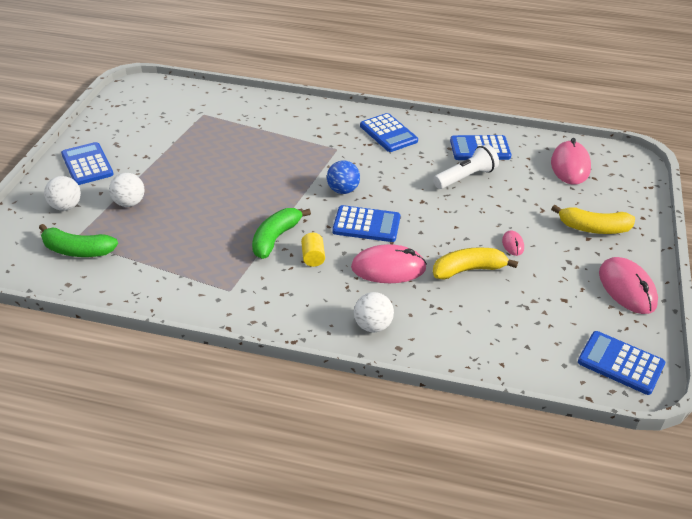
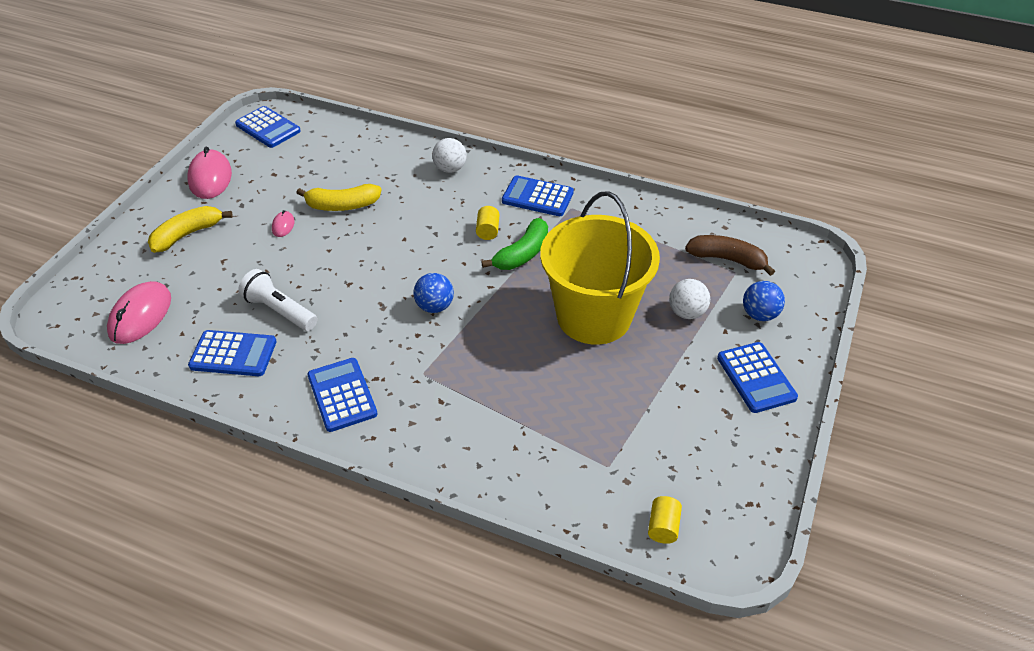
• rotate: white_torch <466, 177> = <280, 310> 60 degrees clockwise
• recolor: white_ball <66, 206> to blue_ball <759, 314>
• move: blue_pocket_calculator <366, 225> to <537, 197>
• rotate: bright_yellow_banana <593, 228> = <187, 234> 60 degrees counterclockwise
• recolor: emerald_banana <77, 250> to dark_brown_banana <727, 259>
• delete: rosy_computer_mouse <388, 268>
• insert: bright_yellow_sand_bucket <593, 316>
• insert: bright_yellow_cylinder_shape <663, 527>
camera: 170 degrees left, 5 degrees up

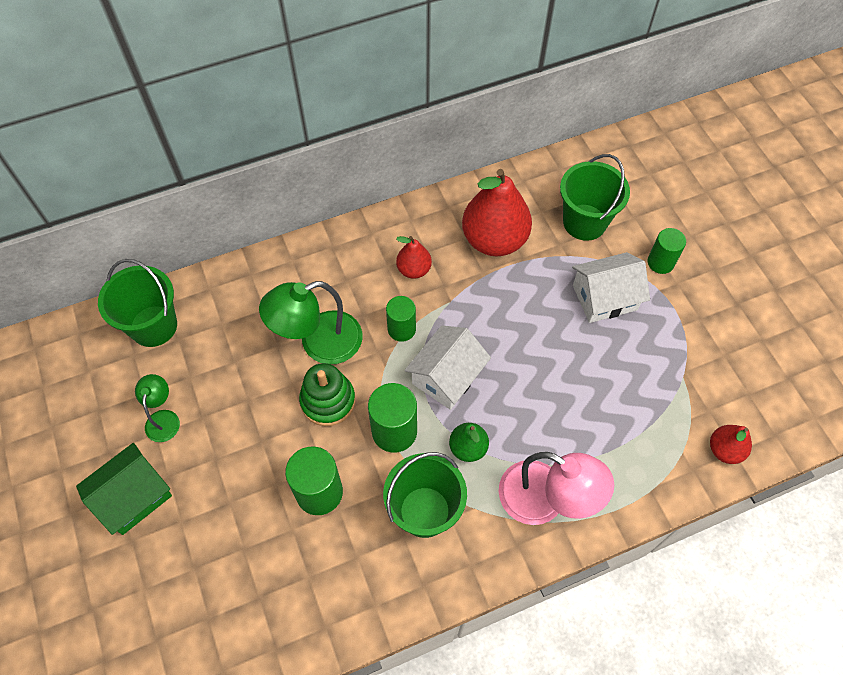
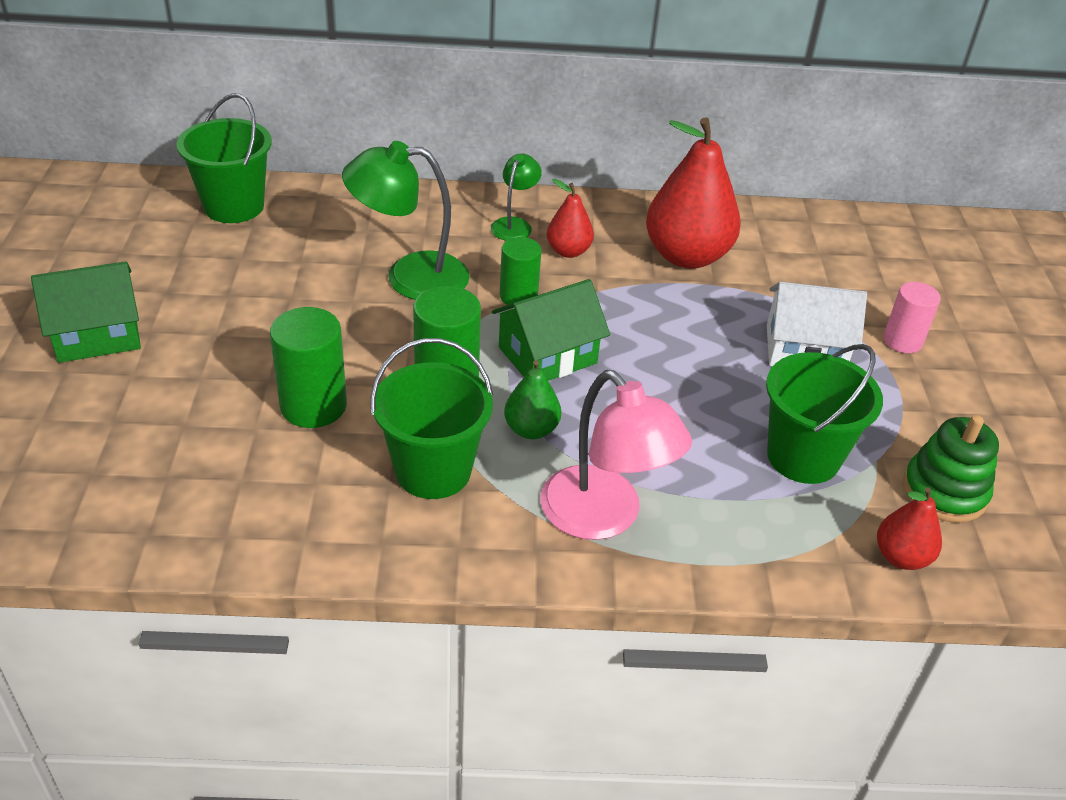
• move: emerald_sand_bucket <584, 222> to <803, 457>
• recolor: emerald_cylinder_shape <660, 262> to rosy_cylinder_shape <902, 341>
• recolor: white_toy_house <447, 376> to emerald_toy_house <547, 355>
• move: emerald_stacking_rings <328, 401> to <944, 491>
• move: emerald_desk_lamp <163, 418> to <514, 224>
camera: 20 degrees right, 20 degrees down

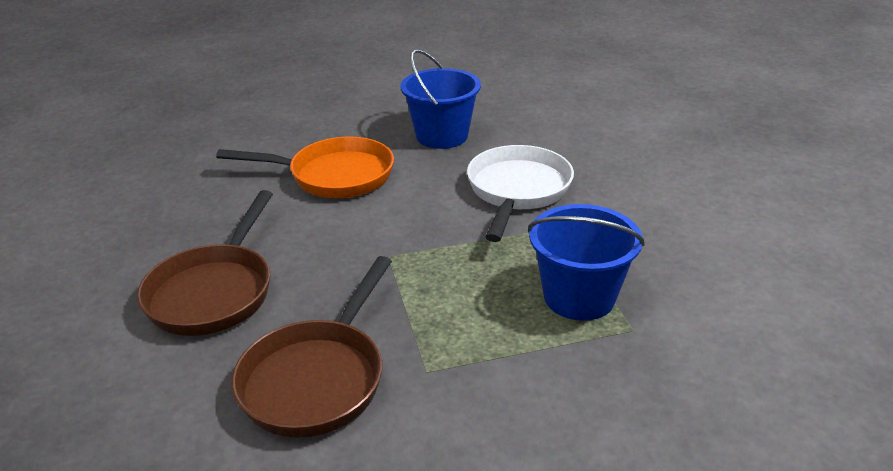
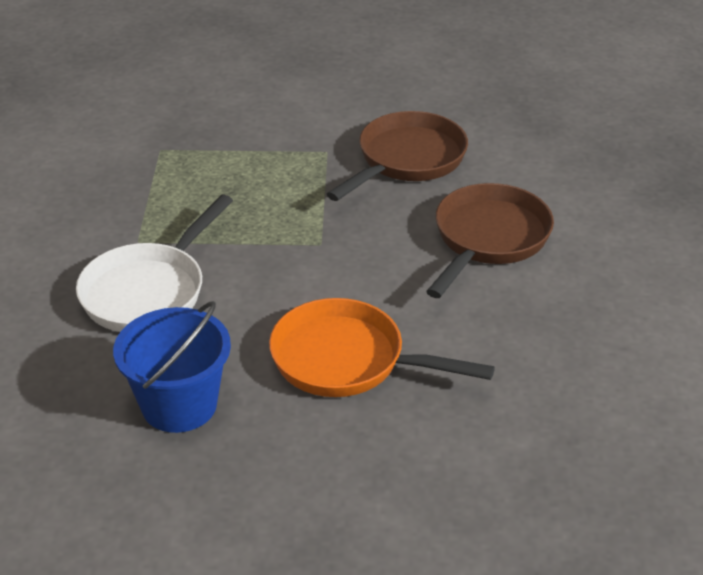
• delete: blue_sand_bucket <579, 297>
camera: 165 degrees left, 5 degrees up

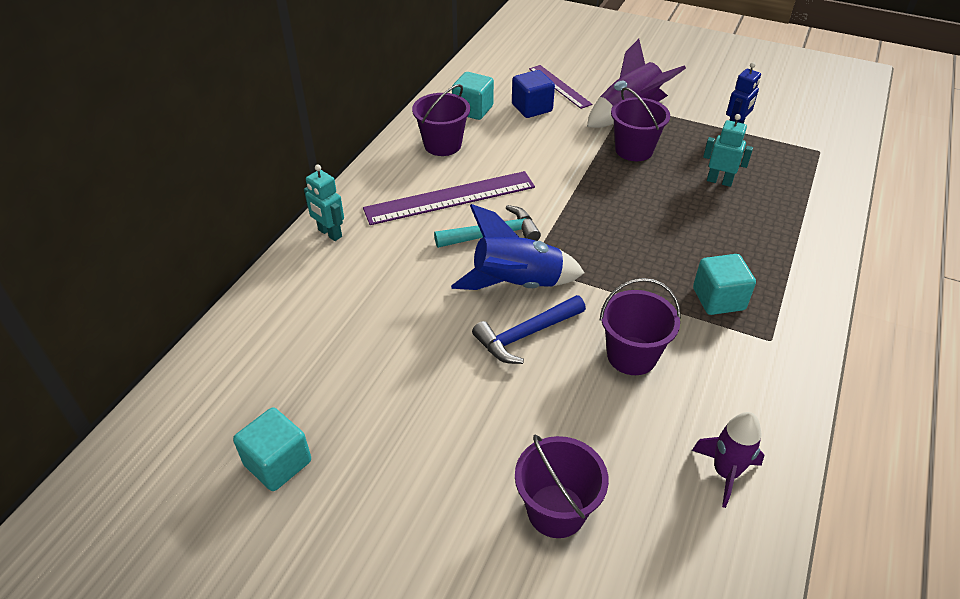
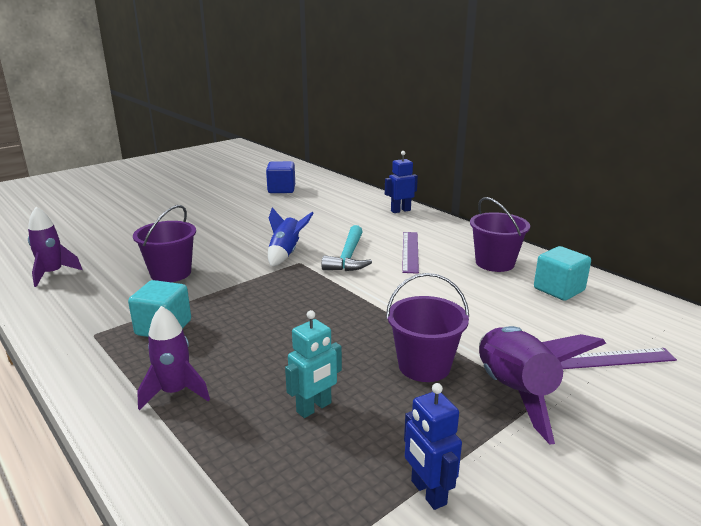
• move: blue_block <532, 108> to <281, 189>
• recolor: turquoise_robot <329, 233> to blue_robot <400, 210>
• resize: purple_straightedge <450, 198> = <410, 251> x0.61
• resize: blue_rocket <517, 284> = <285, 253> x0.66
• delete: blue_carpenter's_hammer <526, 335>
• delete: turquoise_block <278, 463>
• delete: purple_sand_bucket <556, 511>
• insert: purple_rocket <175, 392>
camera: 115 degrees right, 20 degrees down

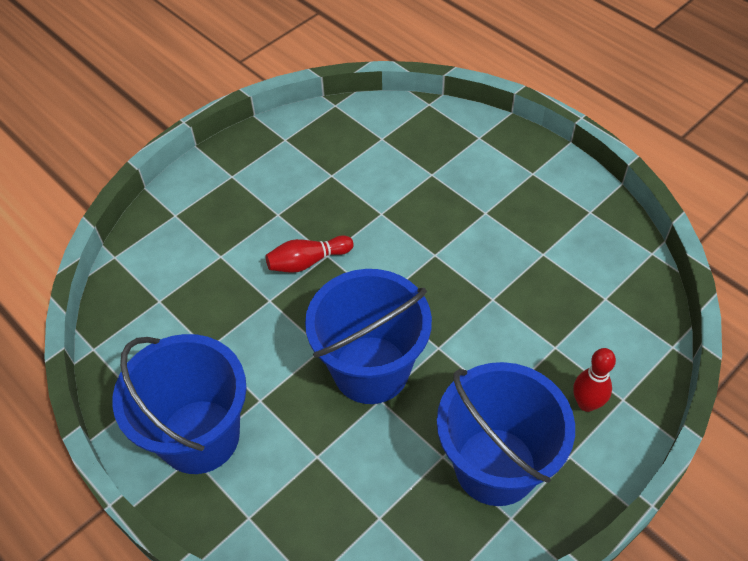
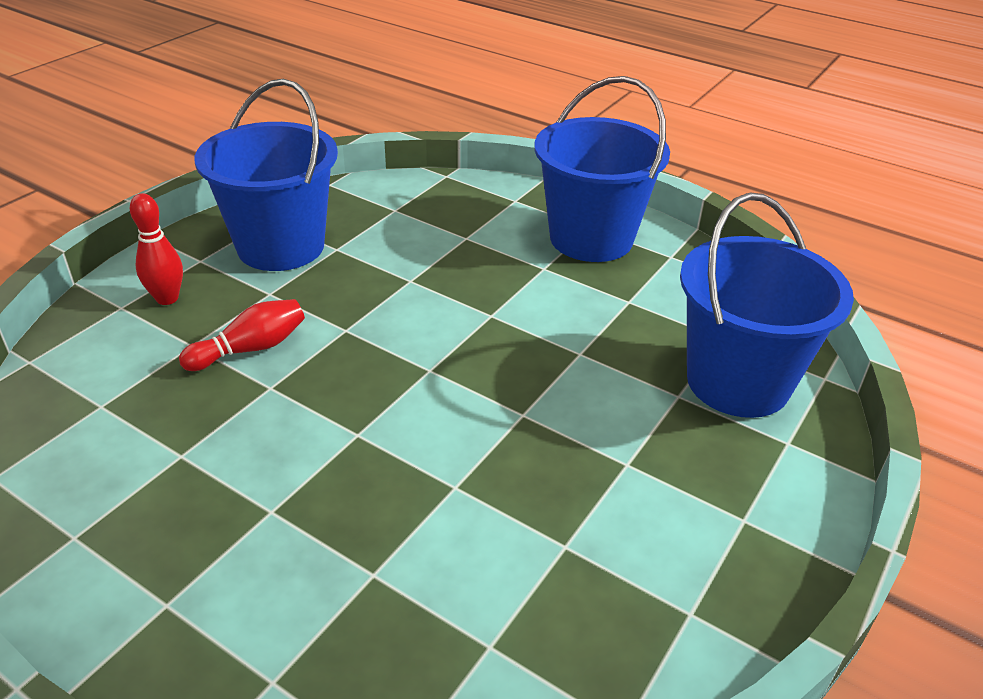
• move: scarlet_skittle <307, 261> to <250, 349>
• move: blue_sand_bucket <371, 369> to <738, 382>
camera: 165 degrees right, 15 degrees down

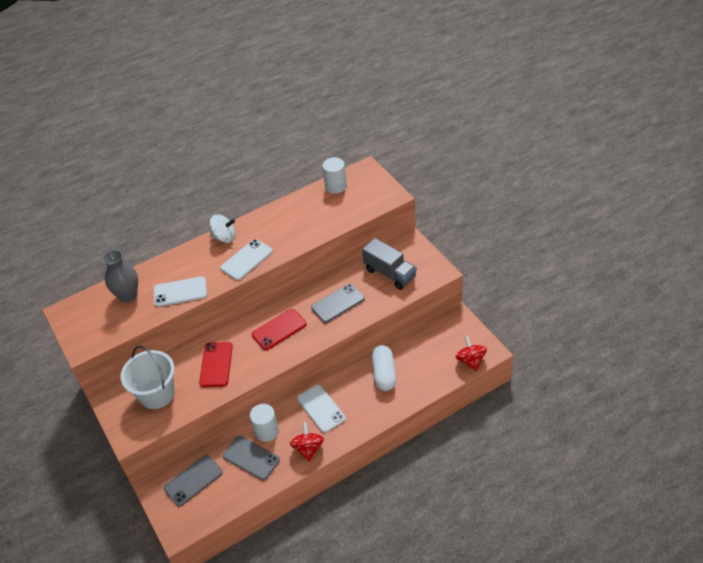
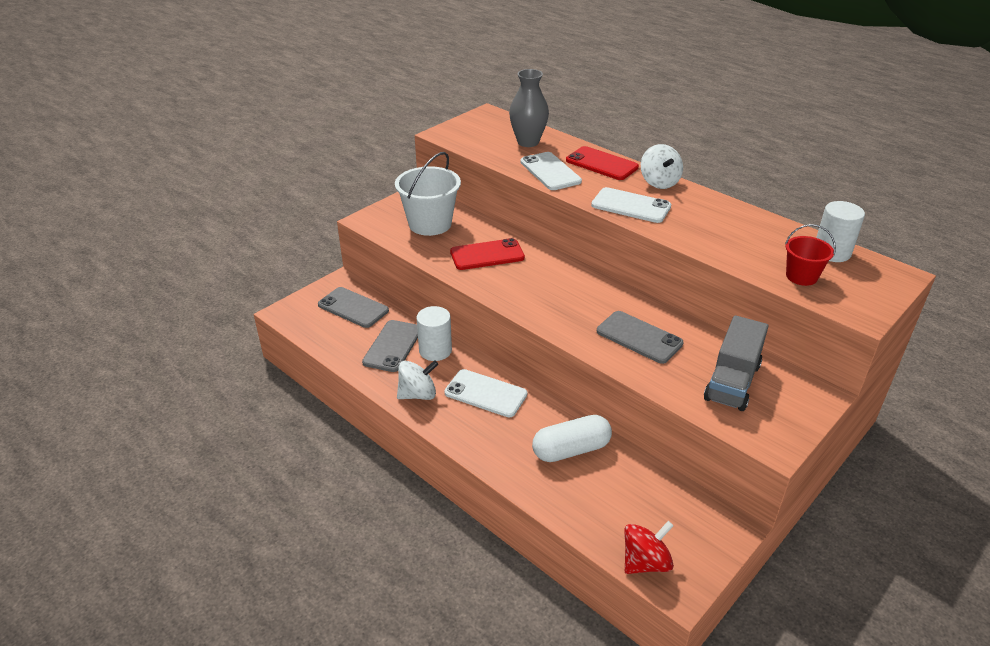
• move: scarlet_mobile_phone <279, 329> to <601, 164>
• rotate: white_mobile_phone <321, 408> = <485, 393> 75 degrees clockwise
• recolor: scarlet_toy_top <308, 448> to white_toy_top <418, 394>
• insert: scarlet_sand_bucket <801, 276>
camera: 70 degrees right, 10 degrees down

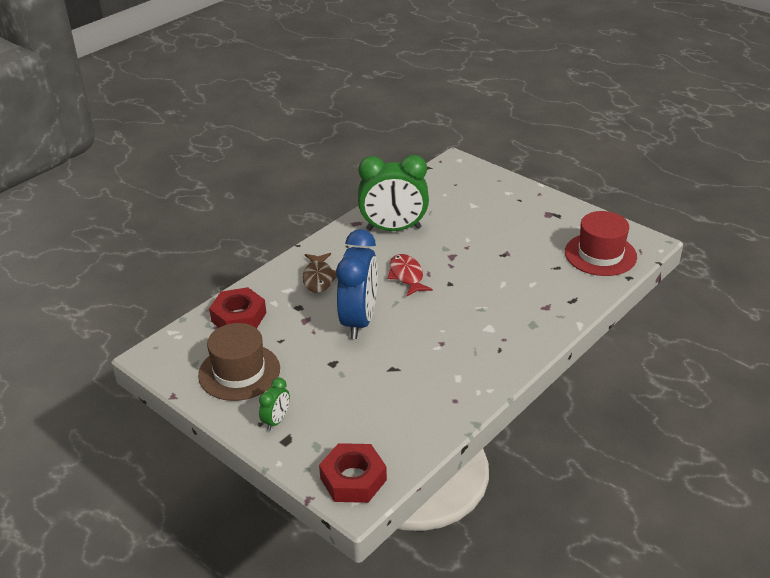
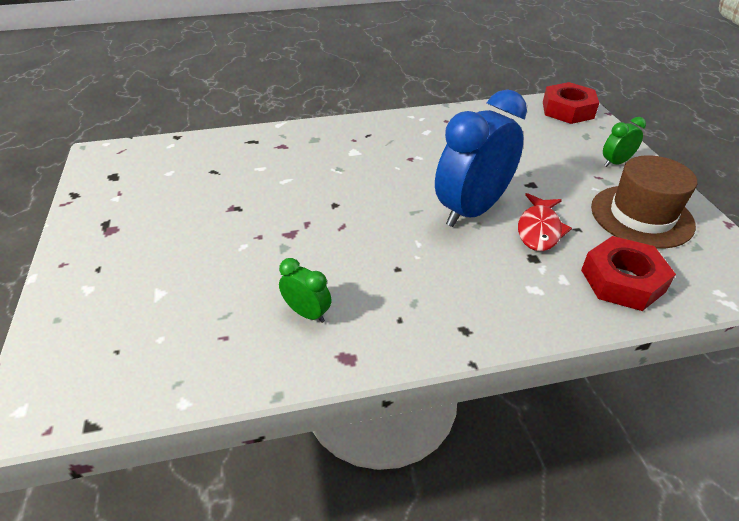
• resize: emerald_bedside_clock <393, 229> = <307, 313> x0.45
• delete: scarlet_hat <600, 254>
• delete: dark_brown_toy_fish <318, 278>
• move: scarlet_toy_fish <407, 276> to <539, 229>
camera: 145 degrees left, 5 degrees up

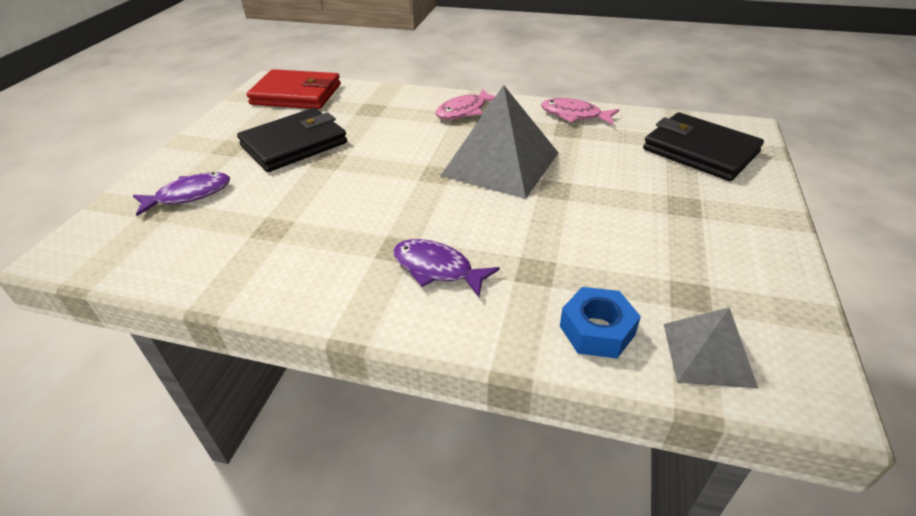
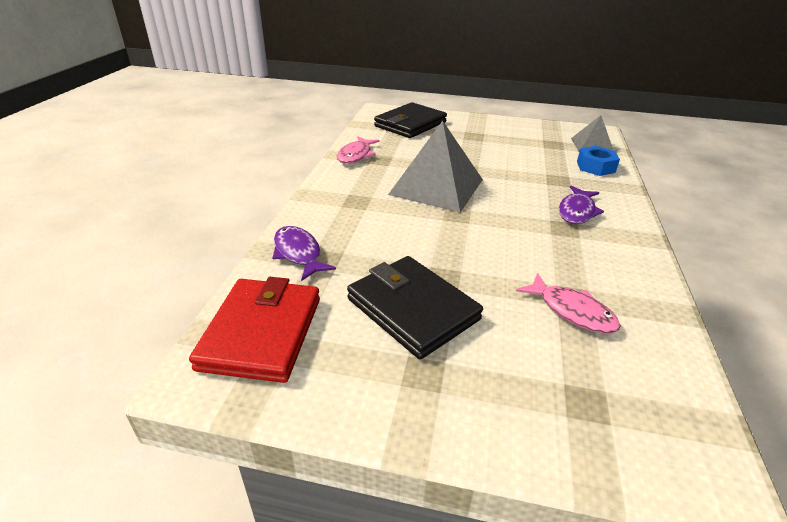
• move: rosy_toy_fish <464, 111> to <572, 311>
• move: purple_toy_fish <189, 195> to <298, 253>
camera: 95 degrees left, 5 degrees down

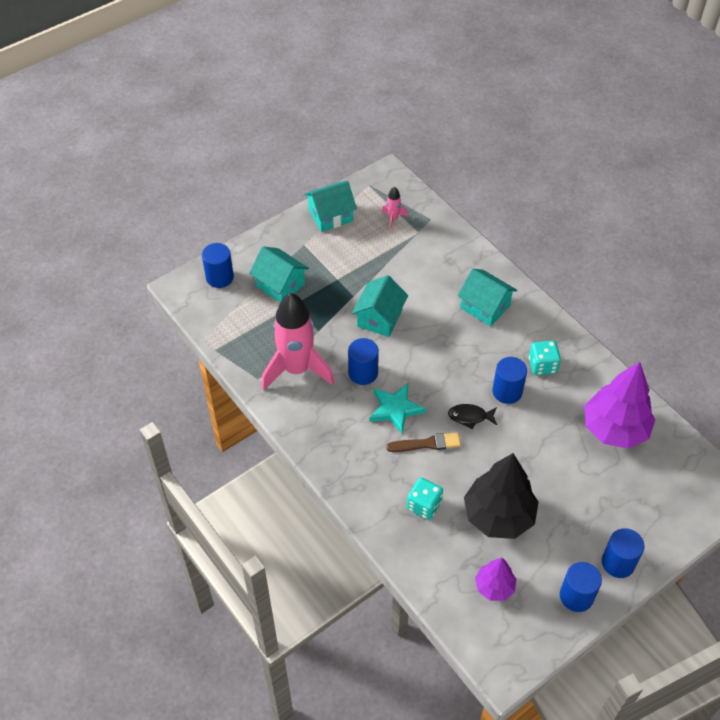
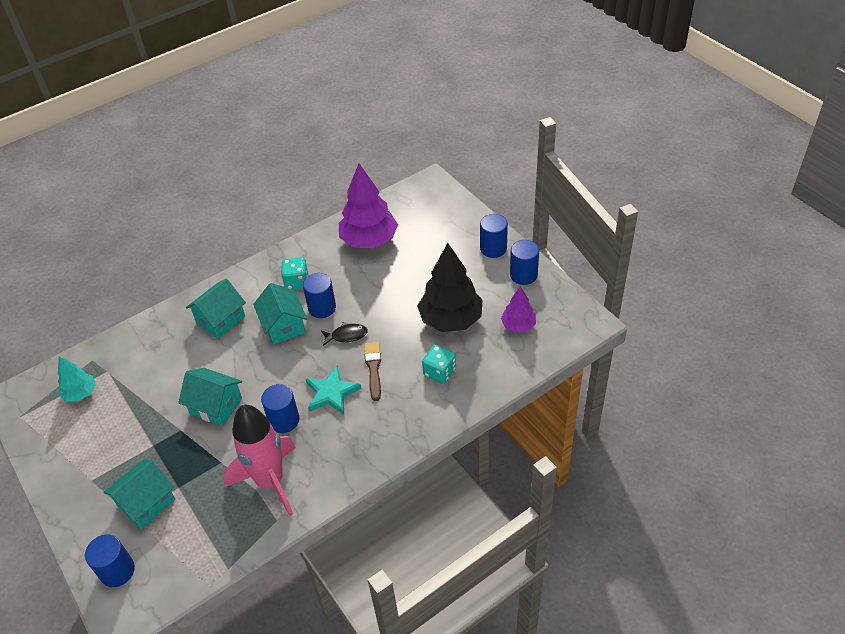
• move: turquoise_toy_house <330, 216> to <284, 326>
• replace: rosy_rocket <393, 219> to turquoise_tree <80, 393>
• rotate: jet-black_toy_fish <470, 417> = <346, 335> 105 degrees counterclockwise
camera: 85 degrees left, 5 degrees down

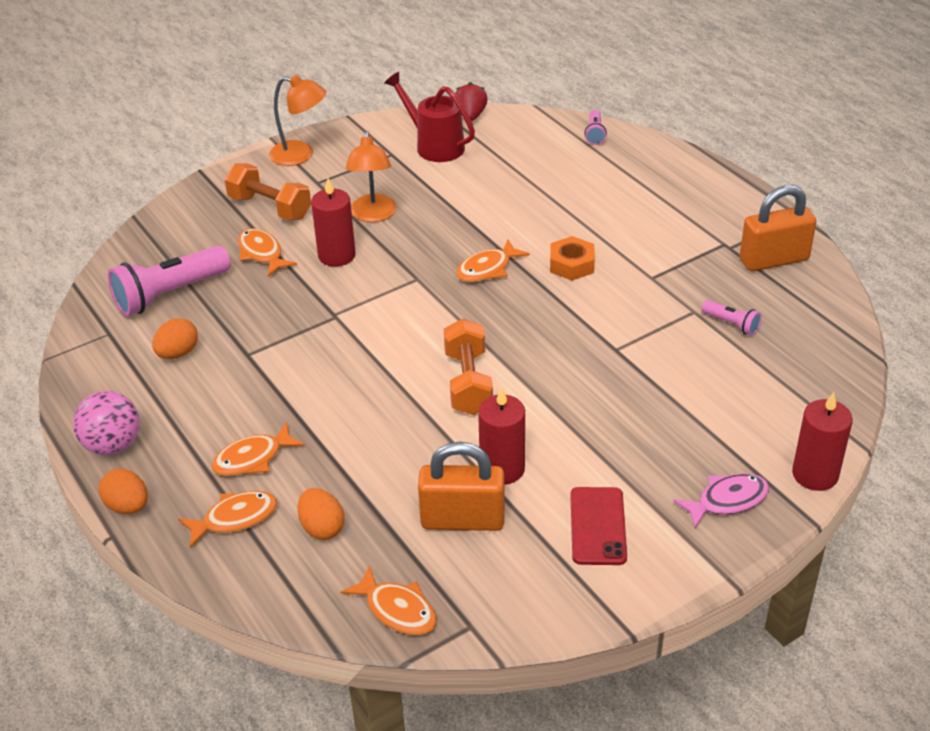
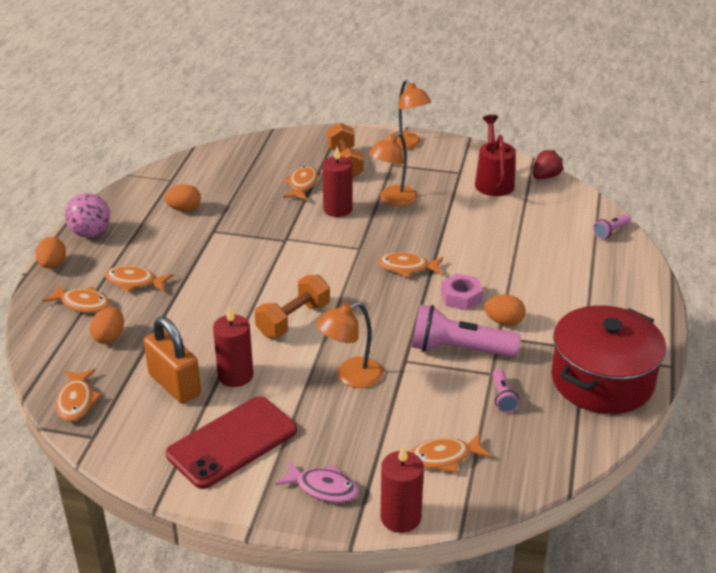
• replace: bright_orange_lock <773, 260> to scarlet_stockpot <602, 380>
• recolor: bright_orange_hexagon_nut <571, 264> to rosy_hexagon_nut <461, 297>
• move: rosy_torch <169, 294> to <459, 349>
• resize: scarlet_mobile_phone <597, 526> = <232, 442> x1.56
• insert: bright_orange_egg_shape <504, 322>
• insert: bright_orange_desk_lamp <350, 376>
• insert: bright_orange_toy_fish <444, 457>
camera: 45 degrees right, 5 degrees down

